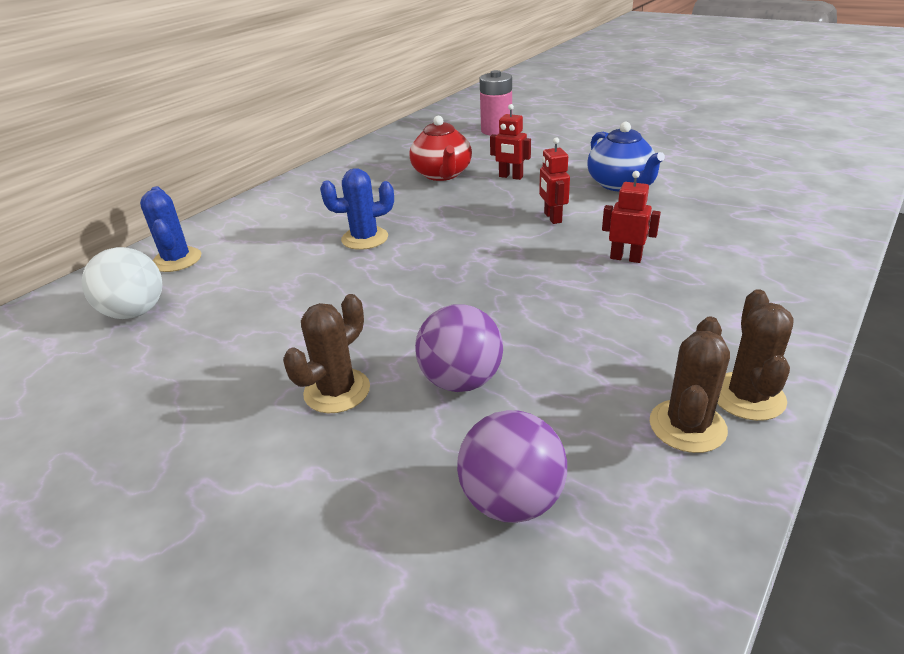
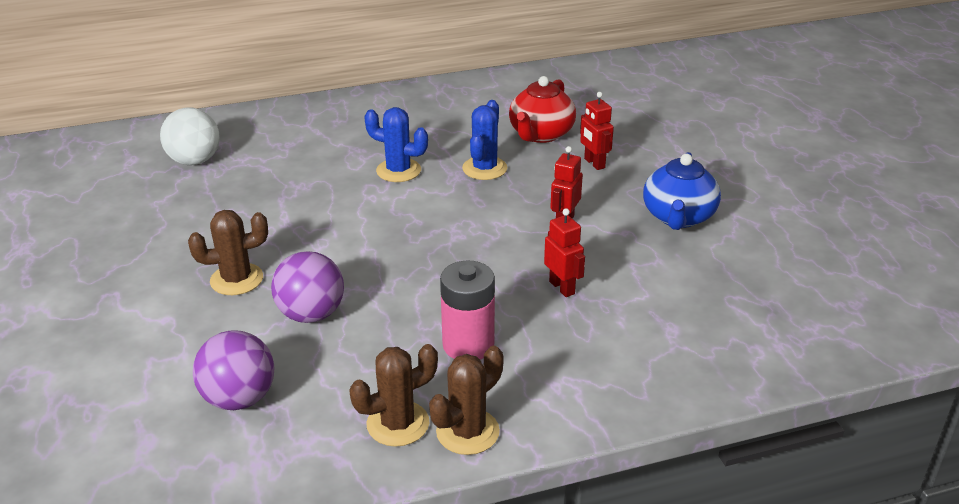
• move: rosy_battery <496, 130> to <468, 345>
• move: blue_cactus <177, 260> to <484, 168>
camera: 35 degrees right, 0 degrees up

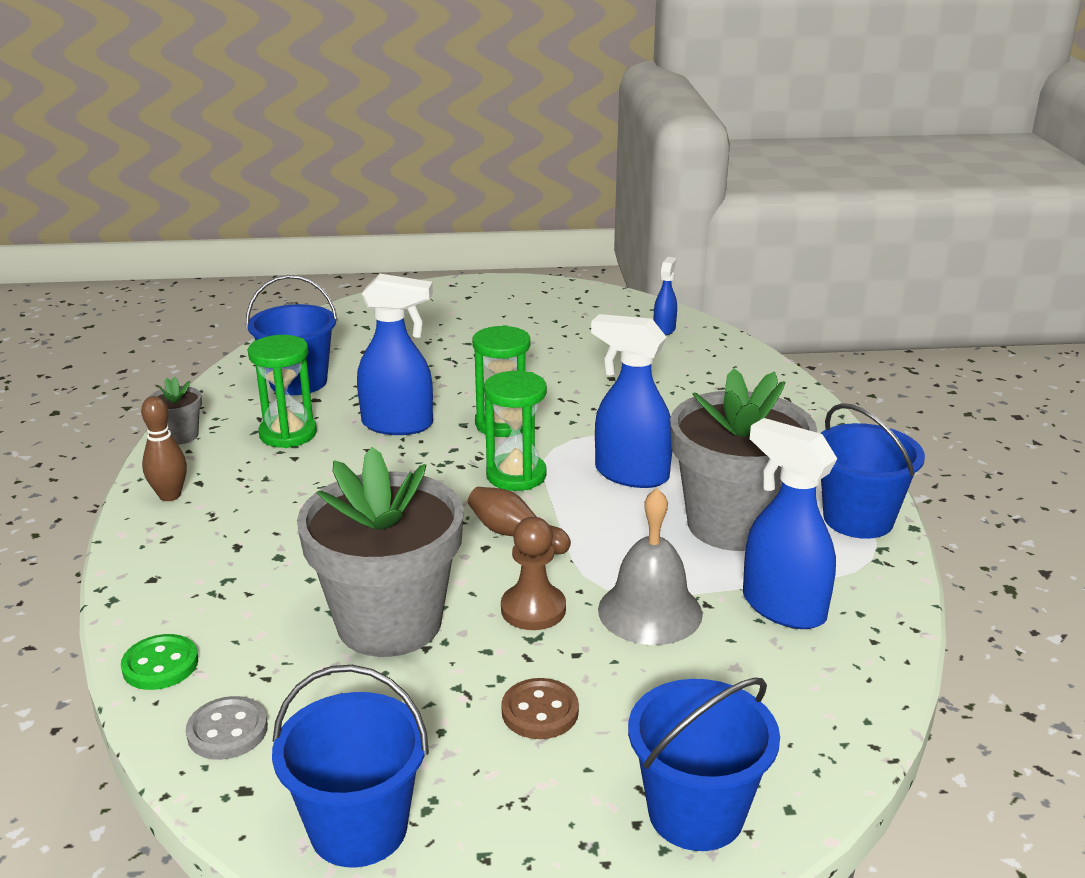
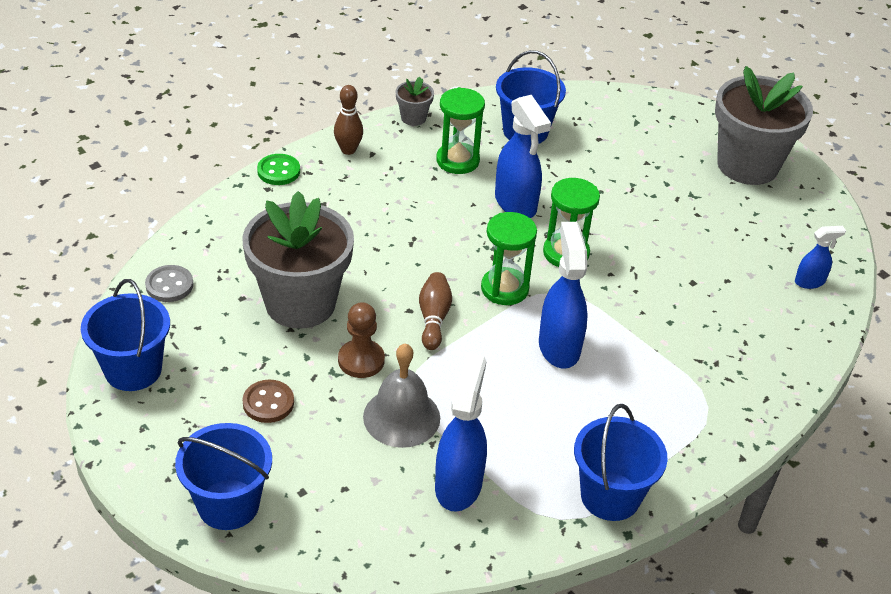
• move: grey_potted_plant <733, 524> to <747, 165>
• move: emerald_button <160, 665> to <278, 171>
camera: 55 degrees right, 15 degrees up

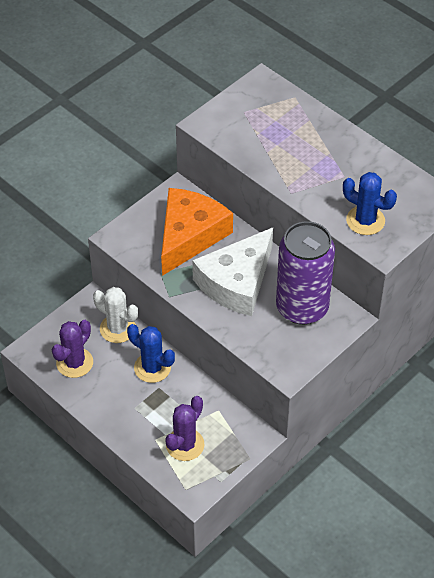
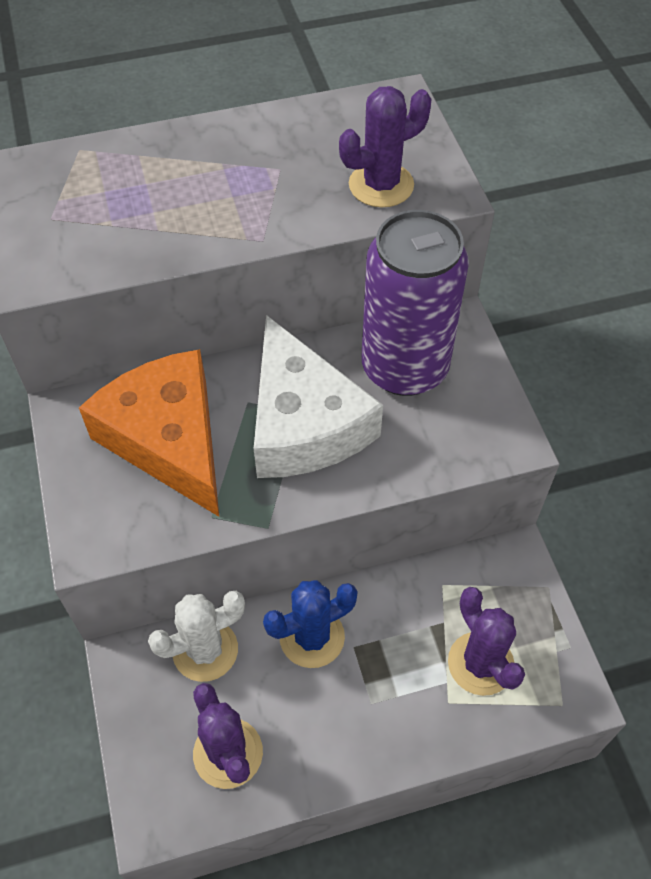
• recolor: blue_cactus <365, 220> to purple_cactus <381, 185>
camera: 60 degrees left, 5 degrees up

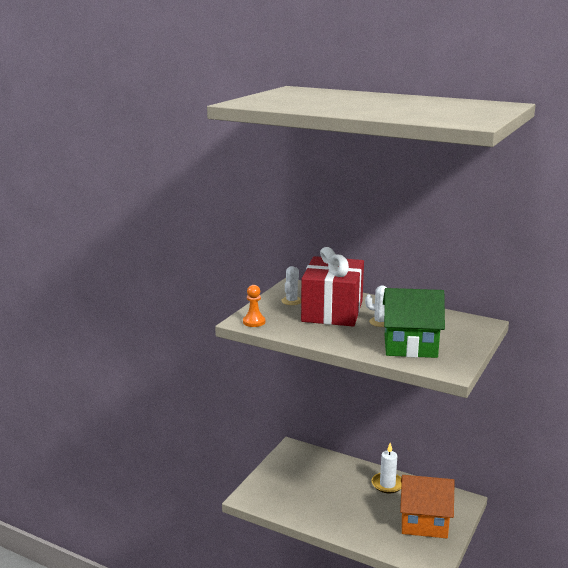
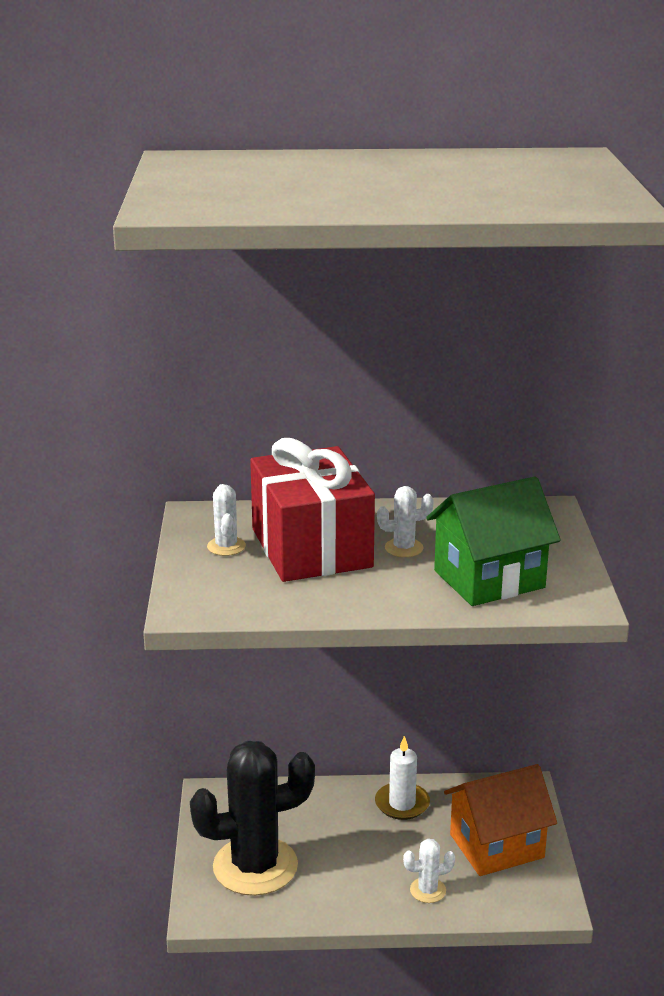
• delete: bright_orange_chess_pawn <254, 322>
• insert: jet-black_cactus <255, 866>
• insert: white_cactus <428, 890>
camera: 30 degrees left, 5 degrees up

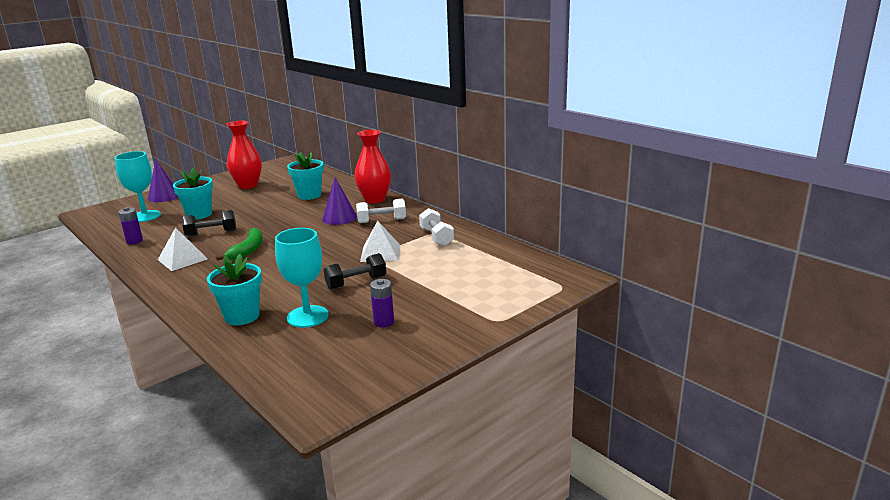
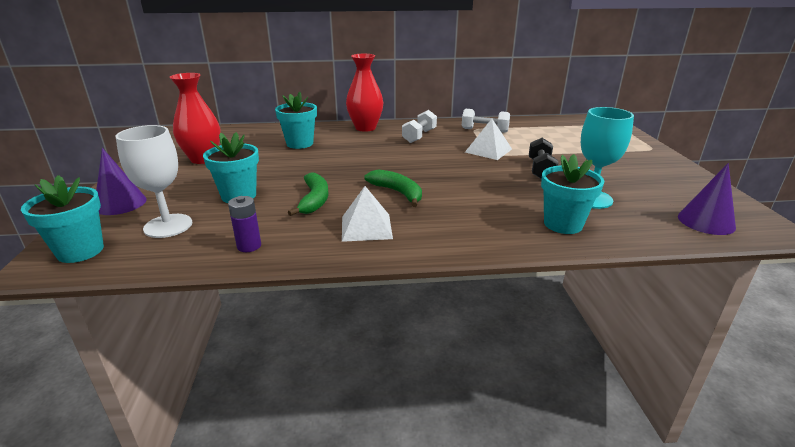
• recolor: turquoise_chalice <145, 216> to white_chalice <168, 226>
• move: purple_cone_shape <339, 218> to <706, 221>
• replace: jet-black_hand_weight <211, 233> to emerald_banana <314, 200>
• delete: purple_battery <384, 322>
• insert: turquoise_potted_plant <80, 251>
camera: 55 degrees left, 5 degrees up

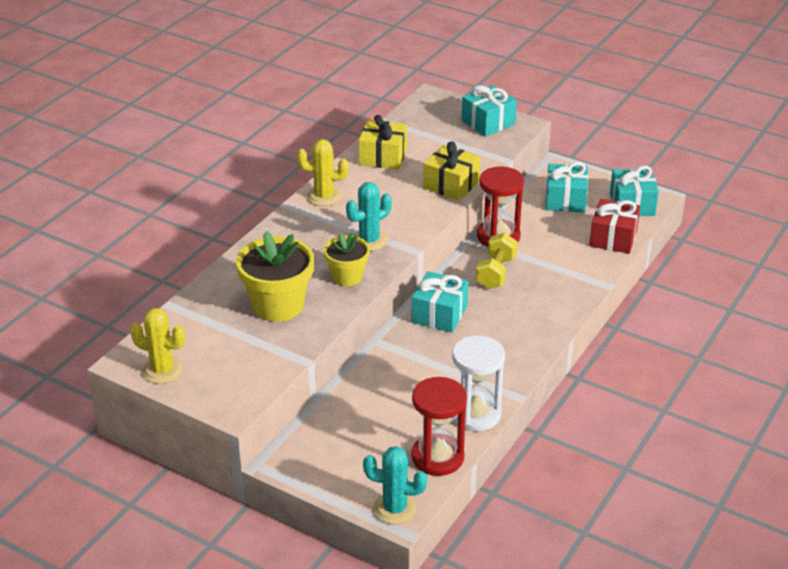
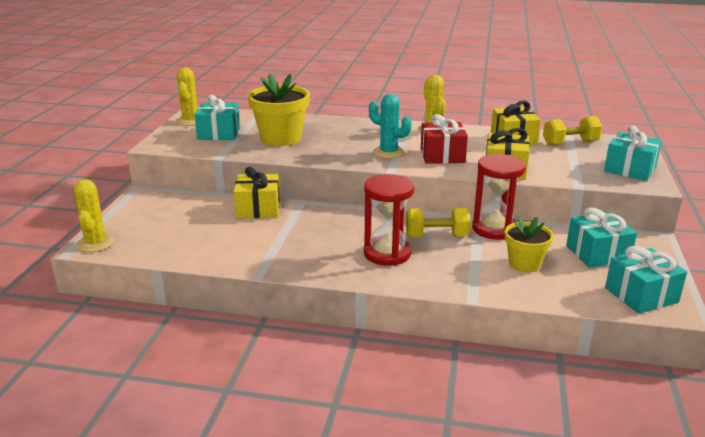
• move: scarlet_gift <613, 238> to <442, 156>
• move: bright_yellow_potted_plant <347, 277> to <524, 264>
• move: turquoise_gift <439, 314> to <219, 133>
• delete: white_sand_timer <475, 414>
• move: scarlet_sand_timer <437, 457> to <387, 253>
• recolor: turquoise_cactus <395, 508> to bright_yellow_cactus <95, 243>
• insert: bright_yellow_hand_weight <570, 143>
• insert: bright_yellow_gift <258, 209>
camera: 70 degrees right, 10 degrees down

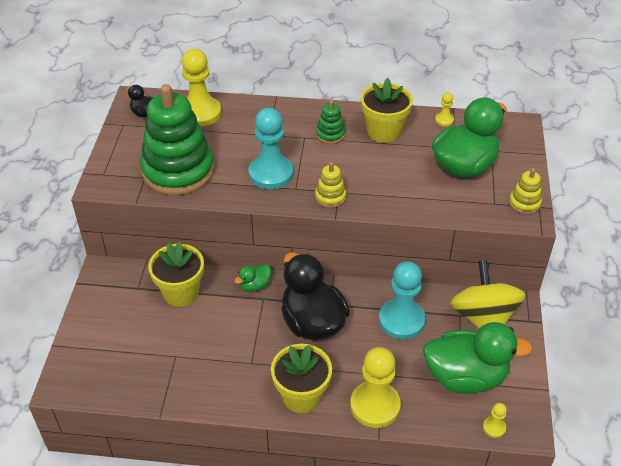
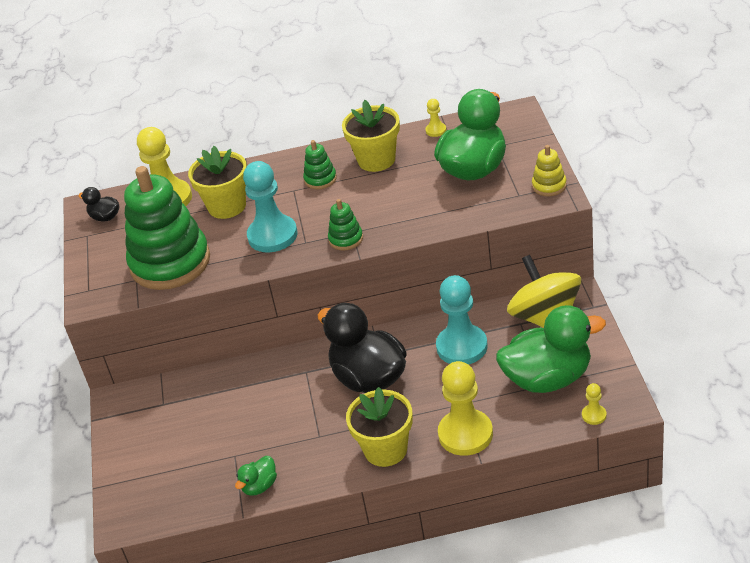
• recolor: bright_yellow_stacking_rings <330, 197> to emerald_stacking_rings <346, 239>
• move: bright_yellow_potted_plant <181, 292> to <227, 206>
• move: emerald_toy_duck <255, 285> to <260, 486>
camera: 10 degrees left, 5 degrees down

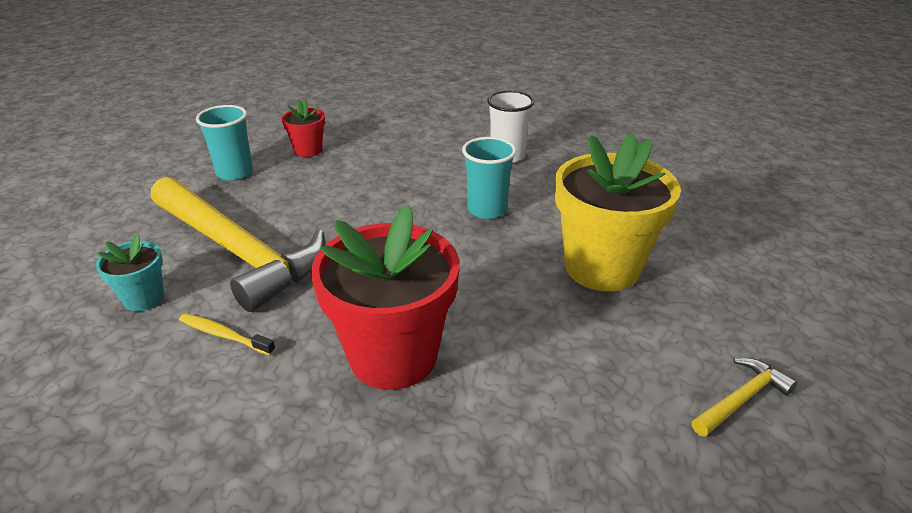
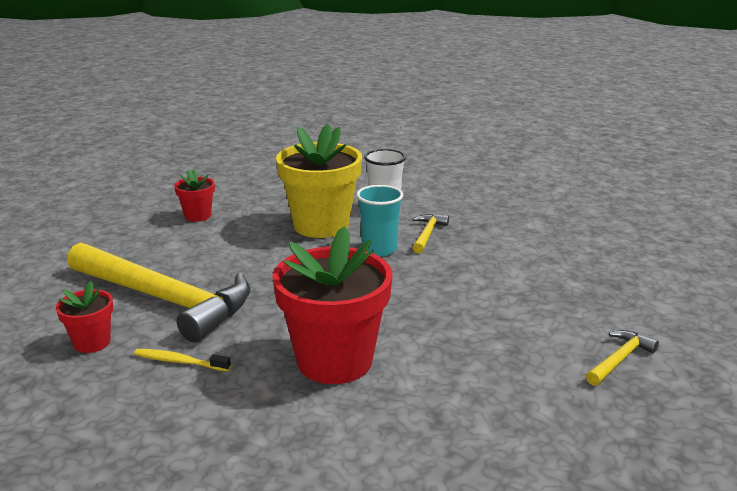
• delete: turquoise_cup <235, 172>
• move: bright_yellow_potted_plant <602, 267> to <321, 225>
• recolor: turquoise_potted_plant <144, 298> to scarlet_potted_plant <92, 342>
• insert: bright_yellow_carpenter's_hammer <428, 234>
camera: 10 degrees left, 10 degrees down

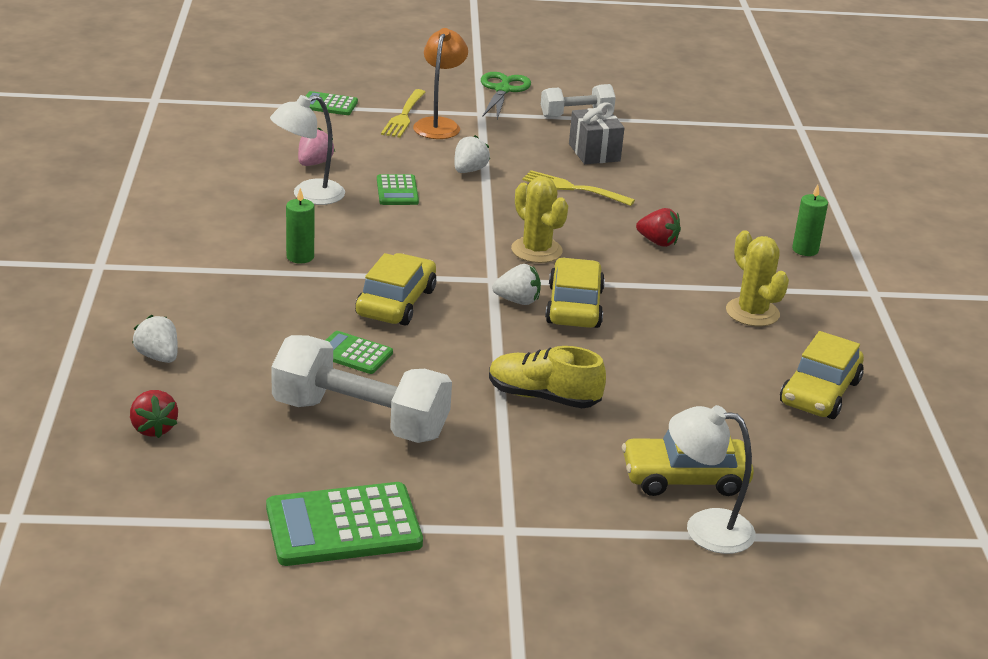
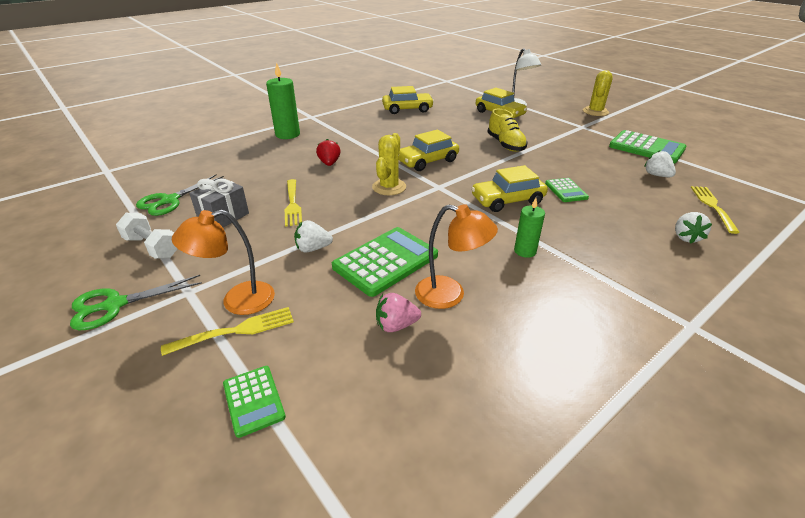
• recolor: white_desk_lamp <308, 195> to bright_orange_desk_lamp <450, 295>
• resize: emerald_pocket_calculator <397, 191> = <385, 261> x1.83
• resize: emerald_candle <805, 250> = <287, 134> x1.67
• move: bright_yellow_cactus <752, 312> to <595, 111>
• move: white_toy_strawberry <517, 301> to <656, 175>
• delete: white_hand_weight <360, 419>
• replace: scarlet_toy_strawberry <153, 428> to bright_yellow_fork <713, 207>
• insert: emerald_scissors <170, 200>
camera: 125 degrees left, 5 degrees up

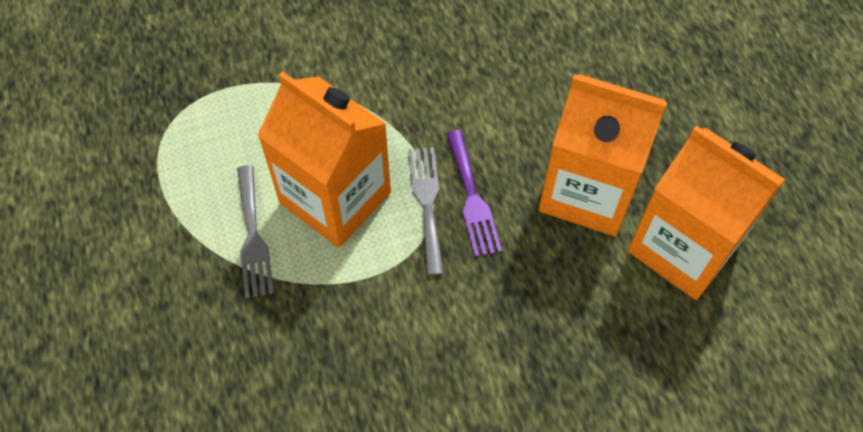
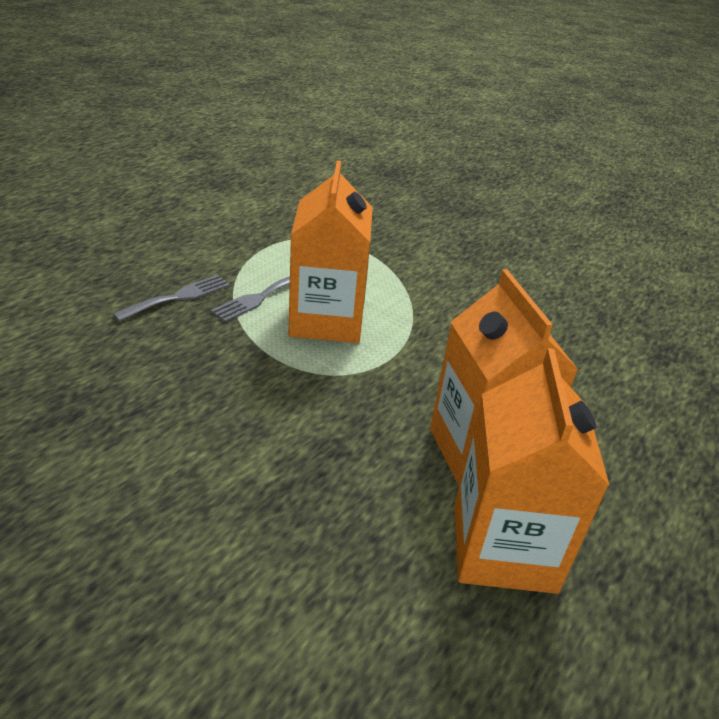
• delete: purple_fork <472, 198>
• move: grey_fork <427, 203> to <178, 297>
camera: 50 degrees right, 25 degrees down

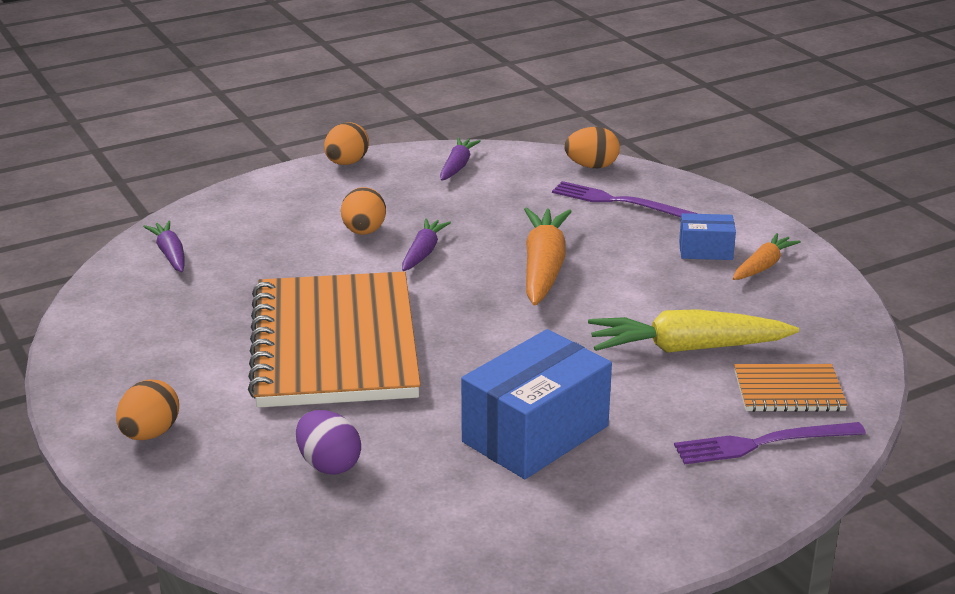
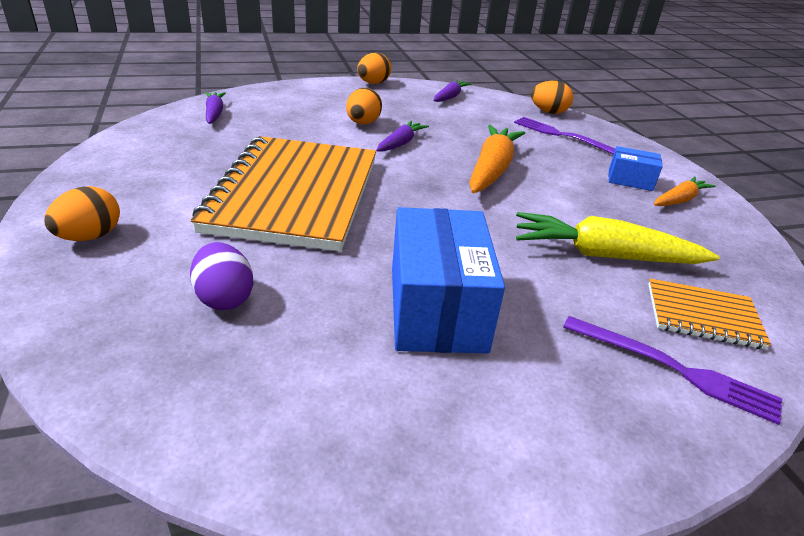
• rotate: blue_package <535, 434> = <436, 308> 60 degrees counterclockwise
• rotate: purple_fork <763, 443> = <674, 369> 150 degrees counterclockwise
camera: 10 degrees right, 5 degrees up

